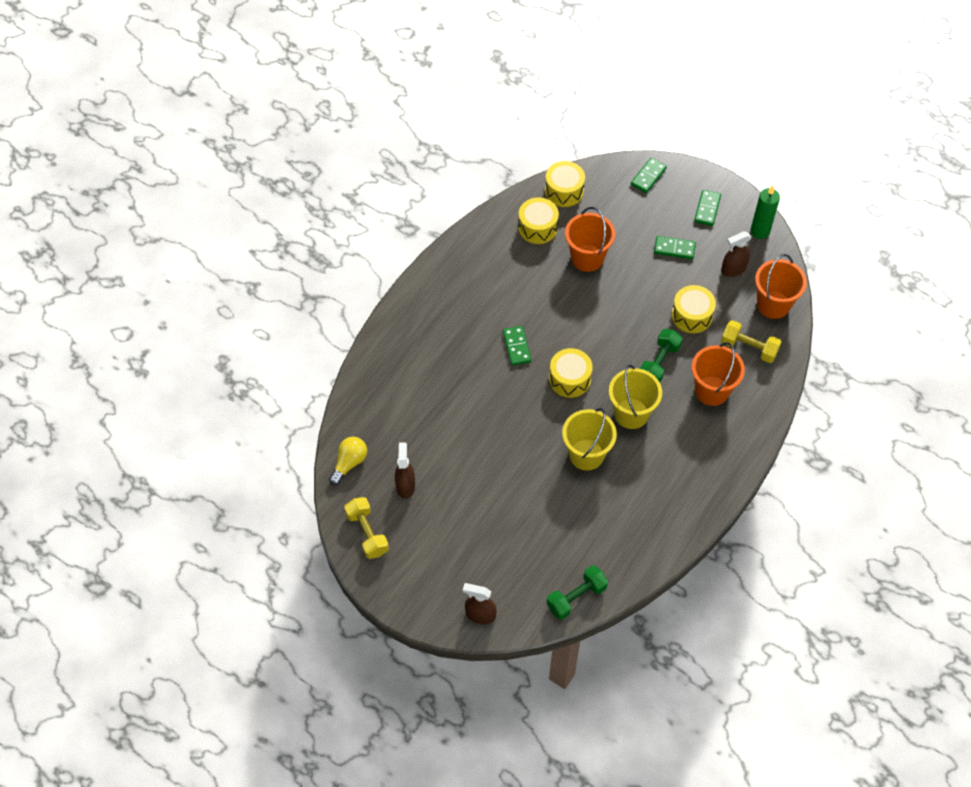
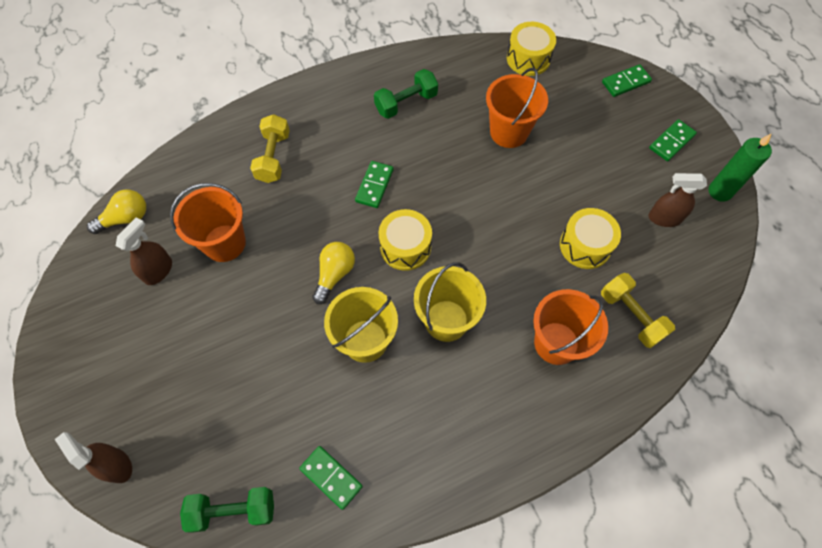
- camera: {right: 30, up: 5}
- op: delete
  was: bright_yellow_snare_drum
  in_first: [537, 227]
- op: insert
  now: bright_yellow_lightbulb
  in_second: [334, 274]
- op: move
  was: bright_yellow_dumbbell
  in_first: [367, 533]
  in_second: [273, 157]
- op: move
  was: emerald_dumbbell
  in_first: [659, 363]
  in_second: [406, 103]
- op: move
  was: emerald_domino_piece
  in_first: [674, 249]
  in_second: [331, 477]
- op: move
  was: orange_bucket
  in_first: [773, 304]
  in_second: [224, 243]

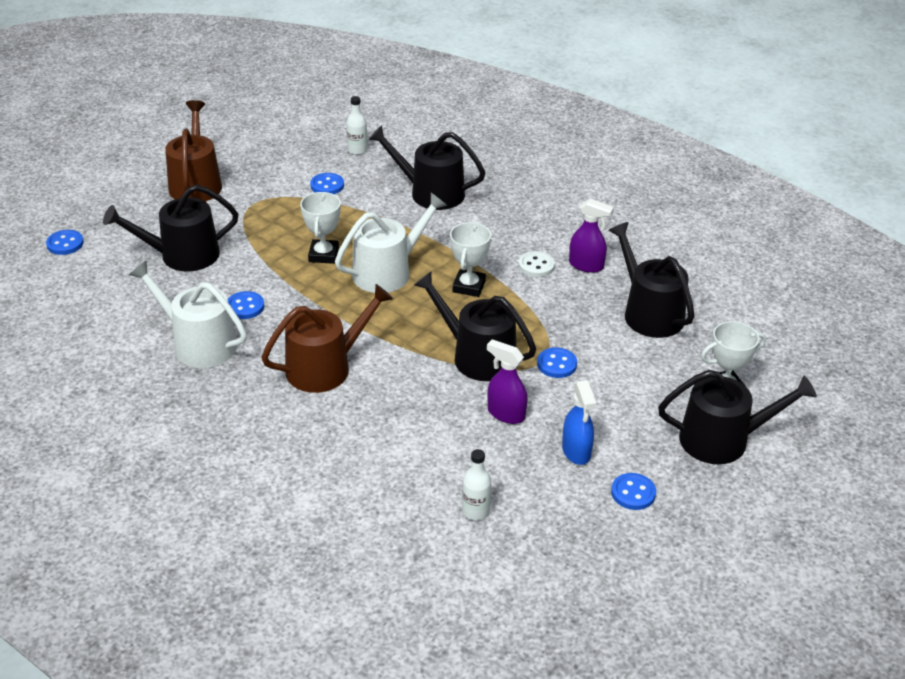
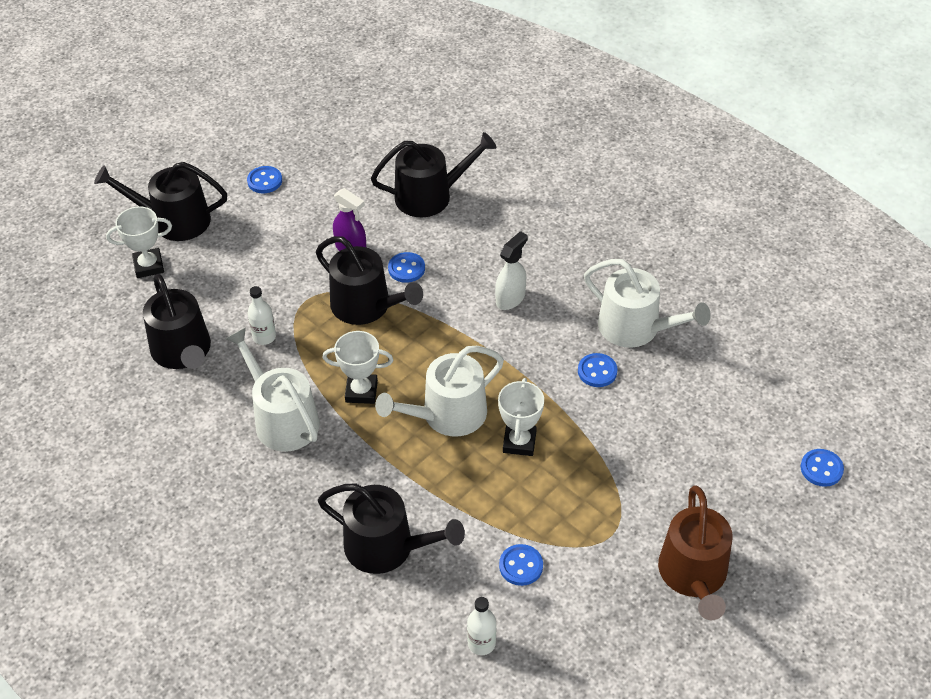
- camera: {right: -175, up: 10}
- op: delete
  was: royal_blue_spray_bottle
  in_first: [576, 451]
- op: delete
  was: violet_spray_bottle
  in_first: [586, 265]
- op: move
  was: ebony_sprinkling_can
  in_first: [182, 255]
  in_second: [430, 196]
- op: move
  was: white_flask
  in_first: [475, 511]
  in_second: [264, 337]
- op: move
  was: royal_blue_button
  in_first: [557, 364]
  in_second: [406, 268]
- op: replace
  was: dark_brown_sprinkling_can
  now: white_spray_bottle
  in_first: [325, 367]
  in_second: [510, 298]
- op: replace
  was: white_button
  now: white_sprinkling_can
  in_first: [536, 265]
  in_second: [282, 419]
- op: rotate
  was: white_trophy
  in_first: [469, 286]
  in_second: [361, 391]
  clockwise: 75

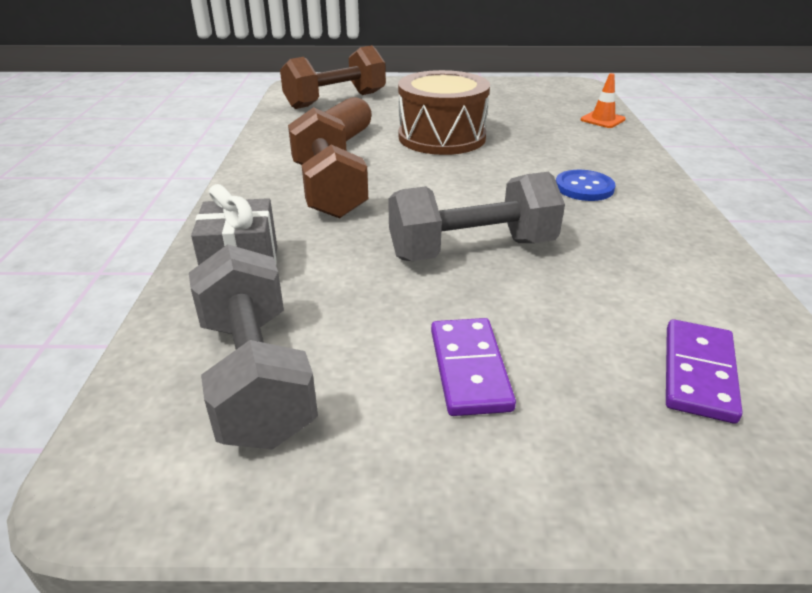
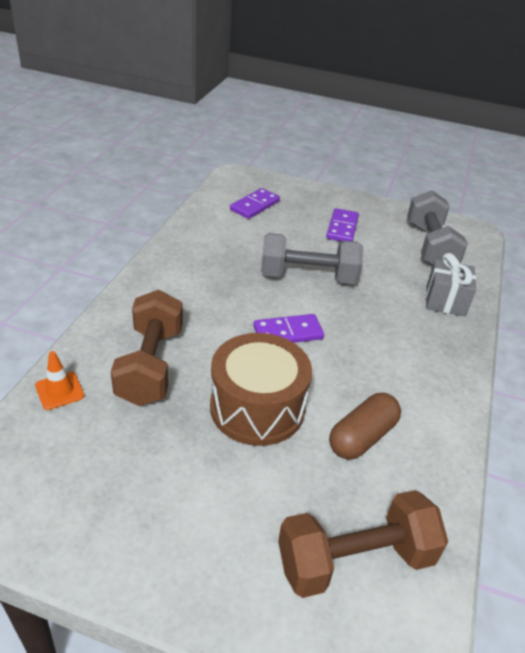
- camera: {right: -165, up: 5}
- op: delete
  was: royal_blue_button
  in_first: [584, 187]
- op: insert
  now: violet_domino_piece
  in_second: [288, 332]
- op: move
  was: dark_brown_dumbbell
  in_first: [328, 190]
  in_second: [150, 365]

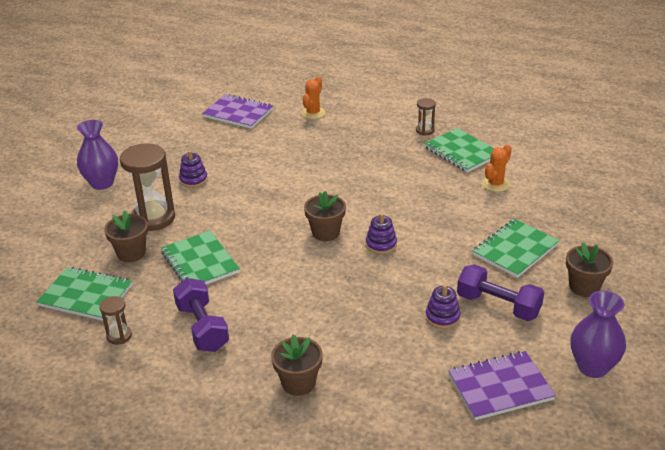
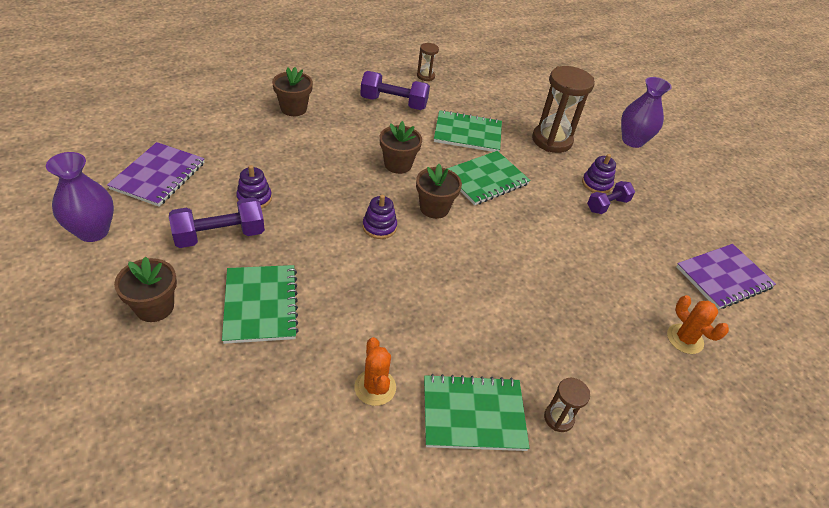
- camera: {right: 120, up: 10}
- op: insert
  now: violet_dumbbell
  in_second: [607, 205]
- op: move
  was: emerald_notepad
  in_first: [86, 295]
  in_second: [485, 179]
- op: move
  was: dark_brown_plant_pot
  in_first: [131, 253]
  in_second: [398, 164]

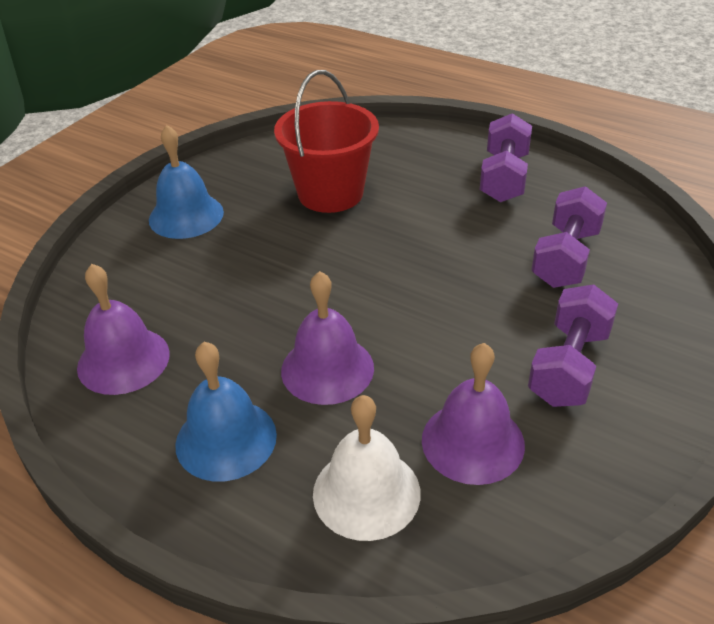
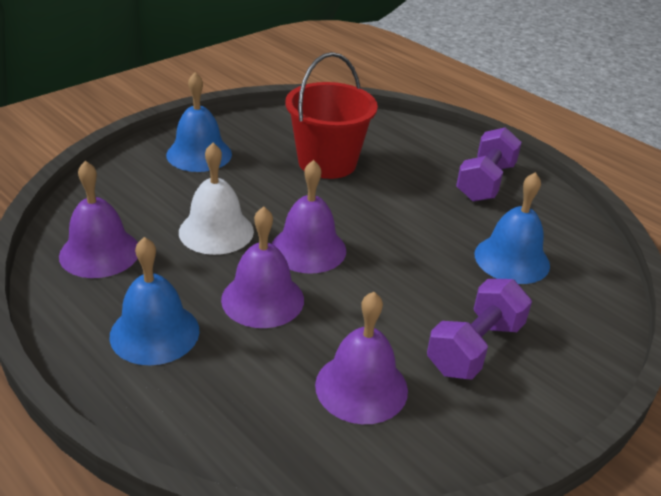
- camera: {right: 10, up: -5}
- op: insert
  now: violet_bell
  in_second: [308, 249]
- op: move
  was: white_bell
  in_first: [366, 493]
  in_second: [216, 231]
- op: replace
  was: violet_dumbbell
  now: royal_blue_bell
  in_first: [565, 258]
  in_second: [512, 259]

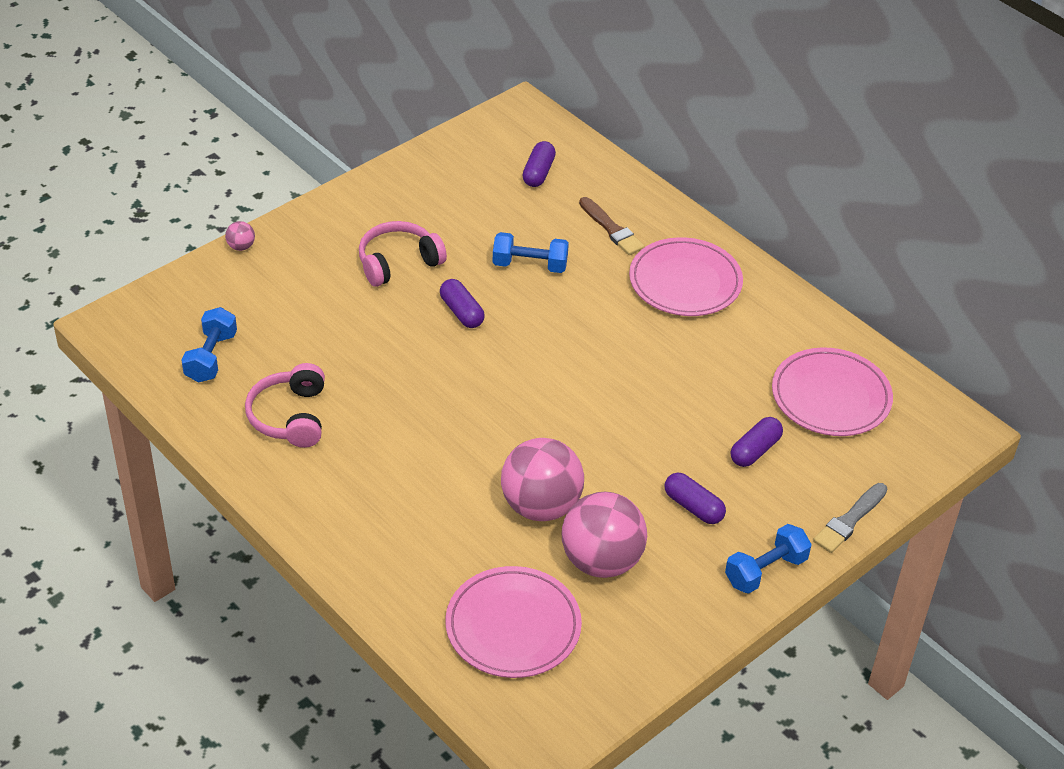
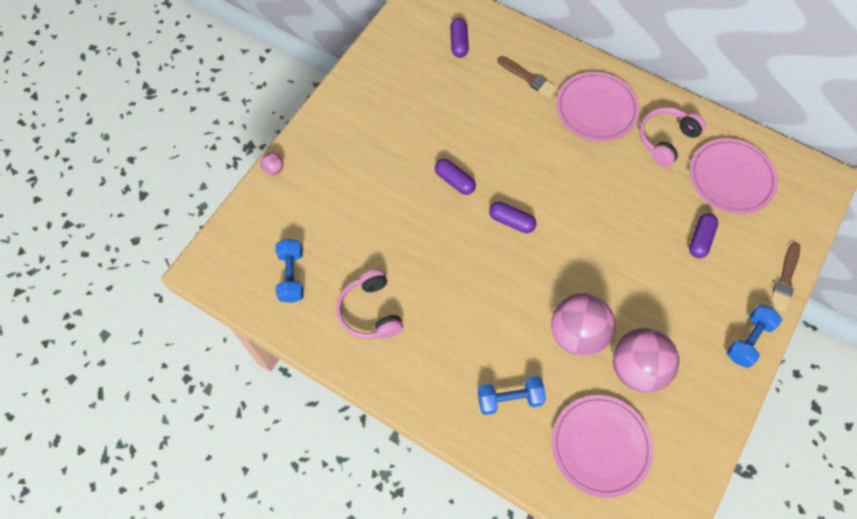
- camera: {right: -15, up: 20}
- op: move
  was: rose-pink_headset
  in_first: [398, 262]
  in_second: [666, 140]
- op: move
  was: royal_blue_dumbbell
  in_first: [530, 265]
  in_second: [509, 399]
- op: move
  was: violet_pill
  in_first: [693, 507]
  in_second: [511, 221]
- op: recolor
  was: gray_paint_brush
  now: dark_brown_paint_brush
  in_first: [849, 520]
  in_second: [785, 279]

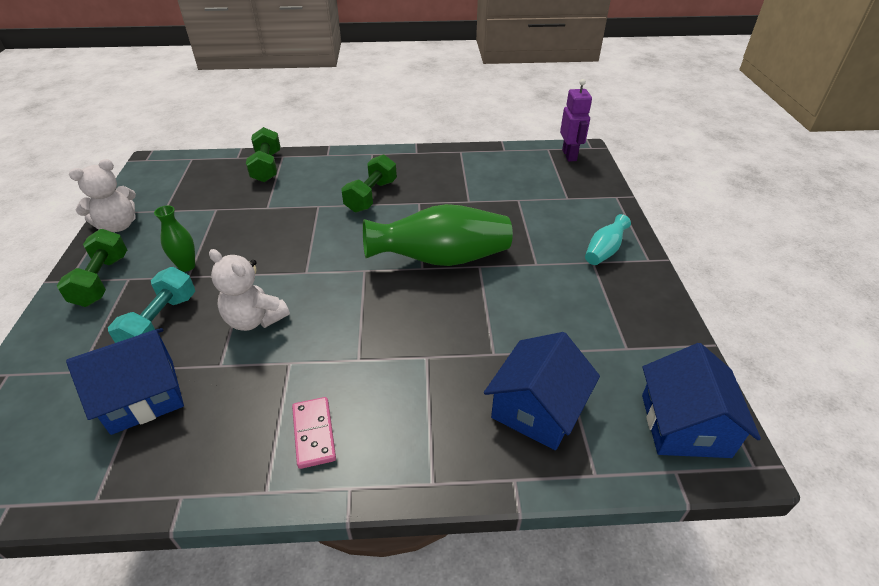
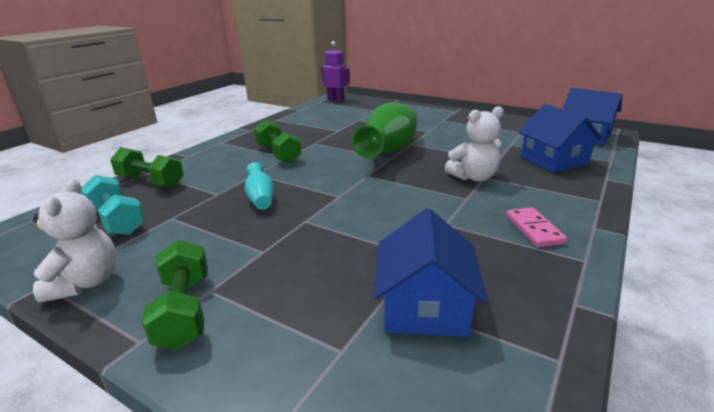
- camera: {right: -55, up: -15}
- op: delete
  was: emerald_flower_vase
  in_first: [187, 266]
- op: move
  was: aqua_dumbbell
  in_first: [161, 322]
  in_second: [117, 220]
- op: move
  was: white_teddy
  in_first: [254, 319]
  in_second: [474, 177]
- op: move
  was: aqua_flower_vase
  in_first: [604, 251]
  in_second: [260, 198]
- op: rotate
  was: emerald_dumbbell
  in_first: [102, 280]
  in_second: [184, 311]
  clockwise: 45
- op: rotate
  was: rose-pink_domino_piece
  in_first: [314, 433]
  in_second: [534, 229]
  clockwise: 60

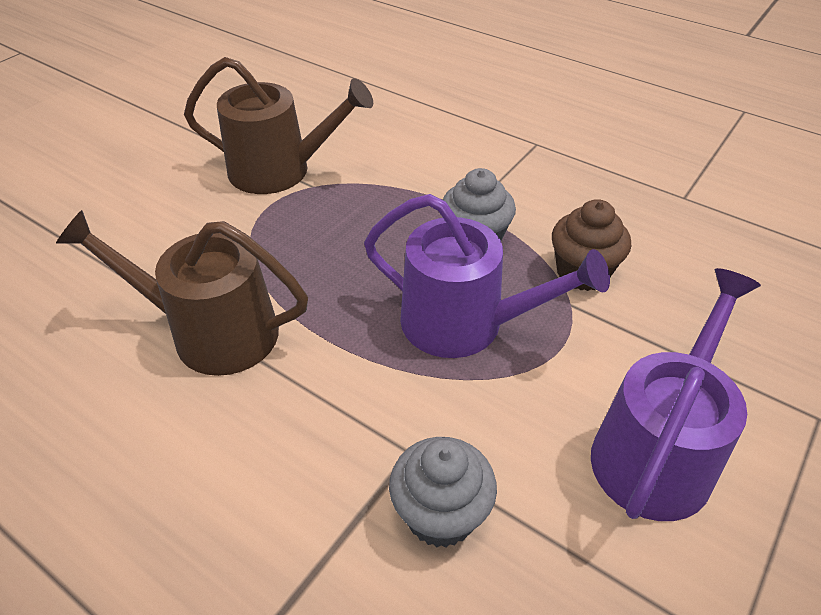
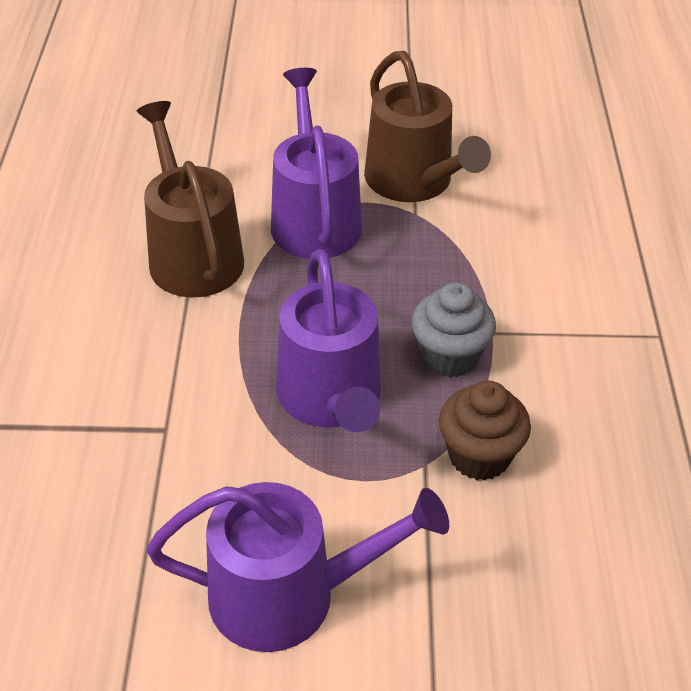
- camera: {right: 55, up: 0}
- op: delete
  was: gray_fairy_cake
  in_first: [440, 514]
- op: insert
  now: violet_sprinkling_can
  in_second: [314, 219]

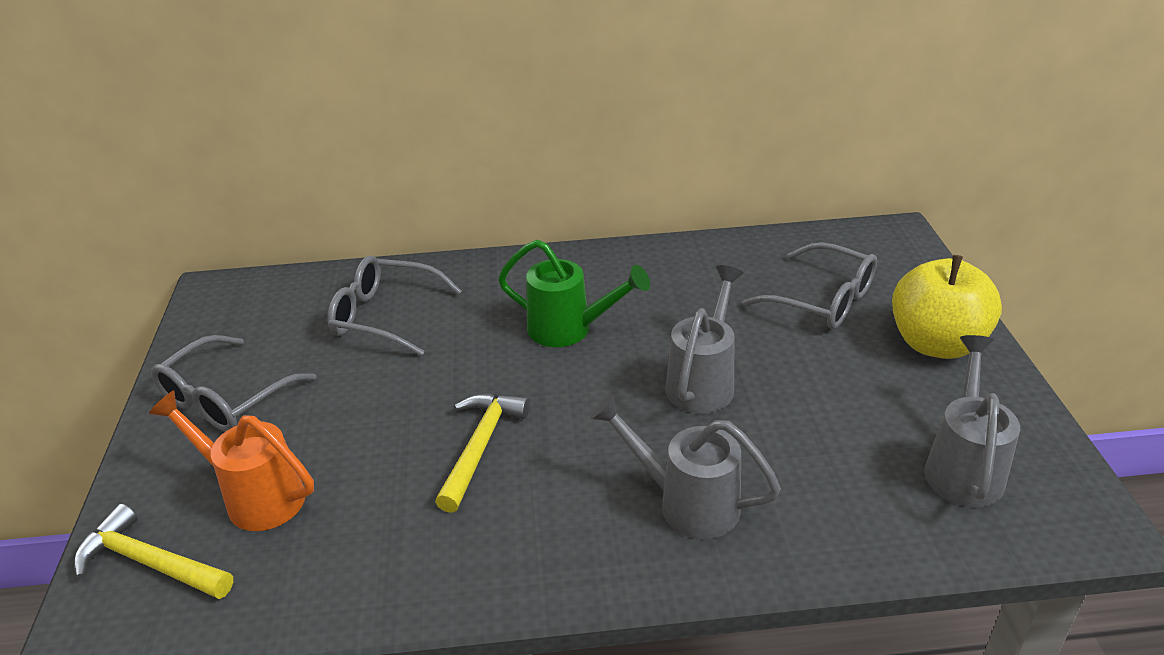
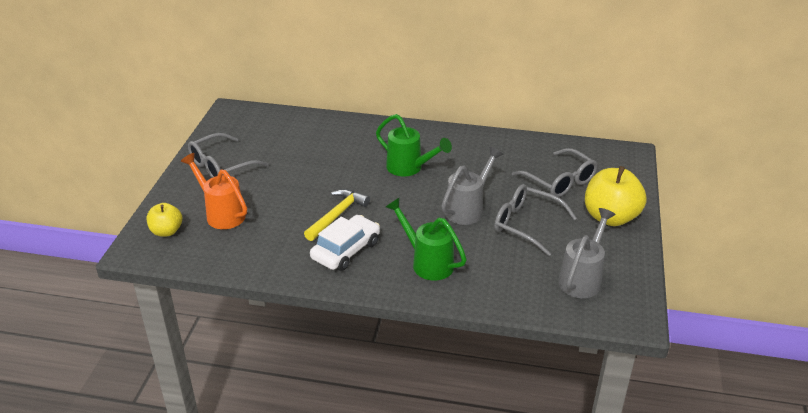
- camera: {right: 15, up: 0}
- op: insert
  now: white_car
  in_second: [346, 250]
- op: move
  was: gray_eyeglasses
  in_first: [385, 316]
  in_second: [526, 224]
- op: replace
  was: bright_yellow_claw_hammer
  now: bright_yellow_apple_fruit
  in_first: [150, 563]
  in_second: [166, 231]
- op: recolor
  was: gray_sprinkling_can
  now: emerald_sprinkling_can
  in_first: [685, 503]
  in_second: [427, 262]

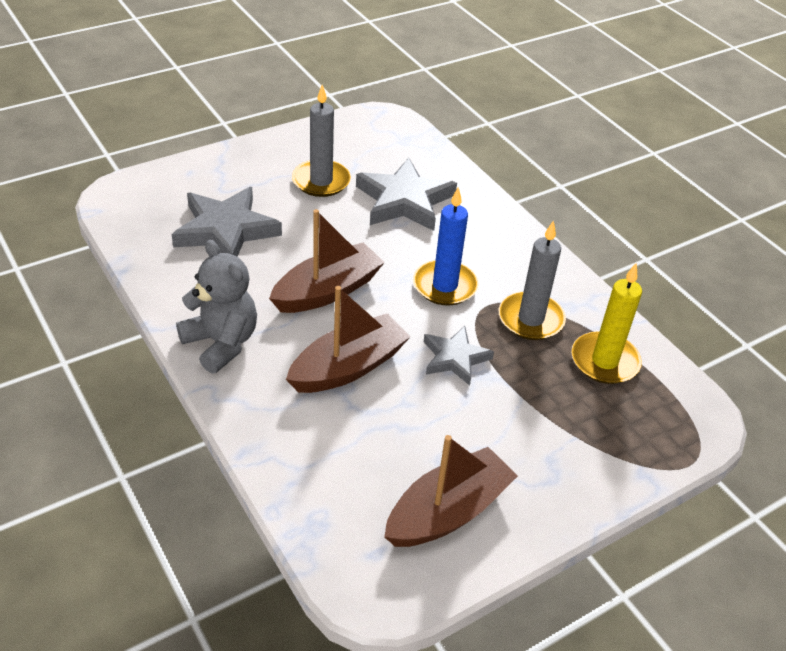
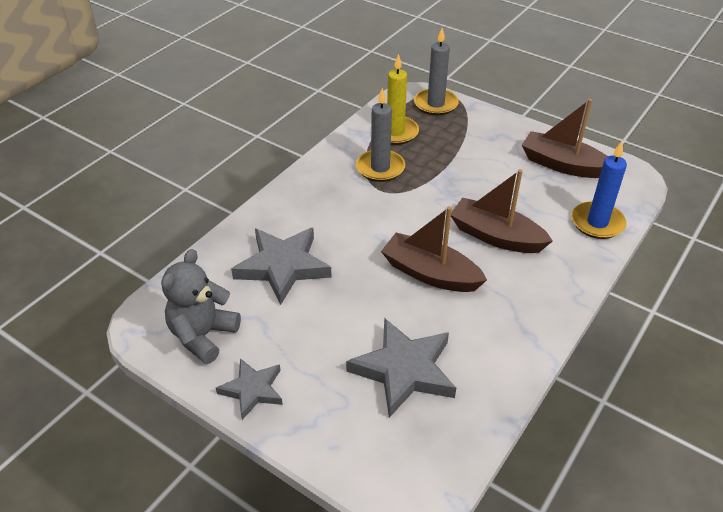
- camera: {right: -110, up: 0}
- op: move
  was: gray_teddy
  in_first: [221, 343]
  in_second: [203, 335]
- op: move
  was: gray_candle
  in_first: [321, 181]
  in_second: [435, 104]
- op: move
  was: royal_blue_candle
  in_first: [445, 286]
  in_second: [597, 223]
- op: move
  was: gray_star_shape
  in_first: [455, 358]
  in_second: [252, 390]

